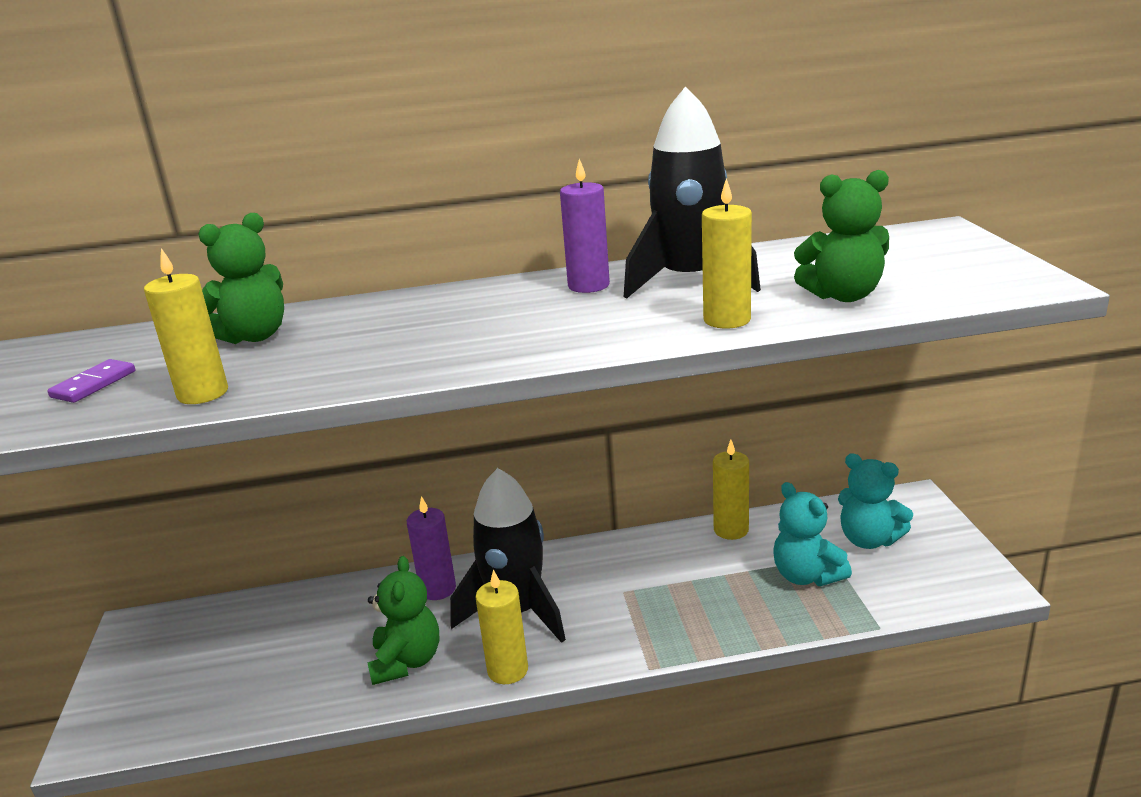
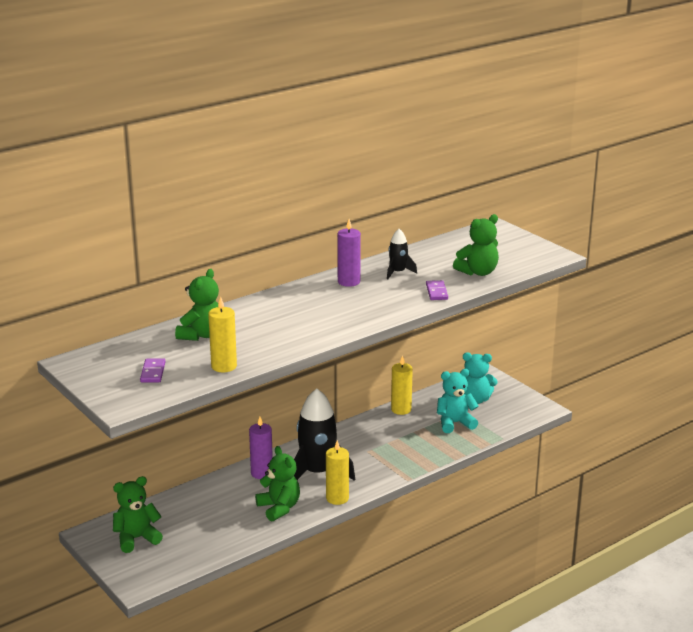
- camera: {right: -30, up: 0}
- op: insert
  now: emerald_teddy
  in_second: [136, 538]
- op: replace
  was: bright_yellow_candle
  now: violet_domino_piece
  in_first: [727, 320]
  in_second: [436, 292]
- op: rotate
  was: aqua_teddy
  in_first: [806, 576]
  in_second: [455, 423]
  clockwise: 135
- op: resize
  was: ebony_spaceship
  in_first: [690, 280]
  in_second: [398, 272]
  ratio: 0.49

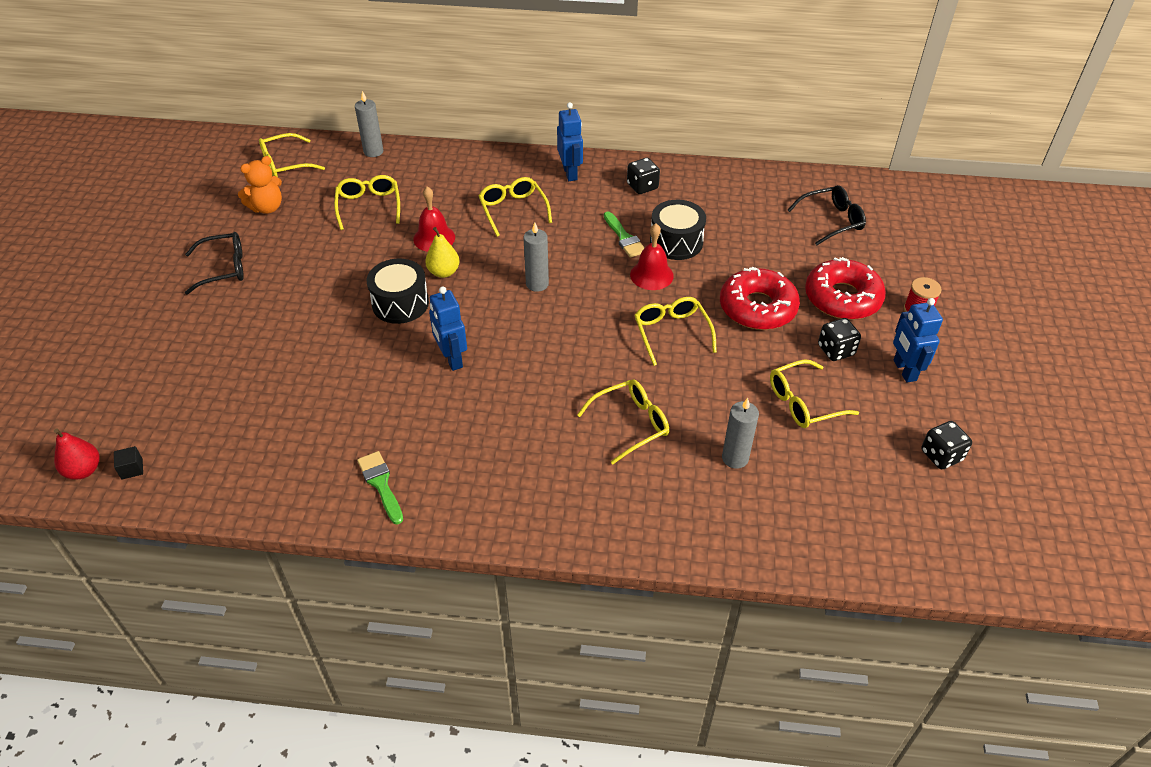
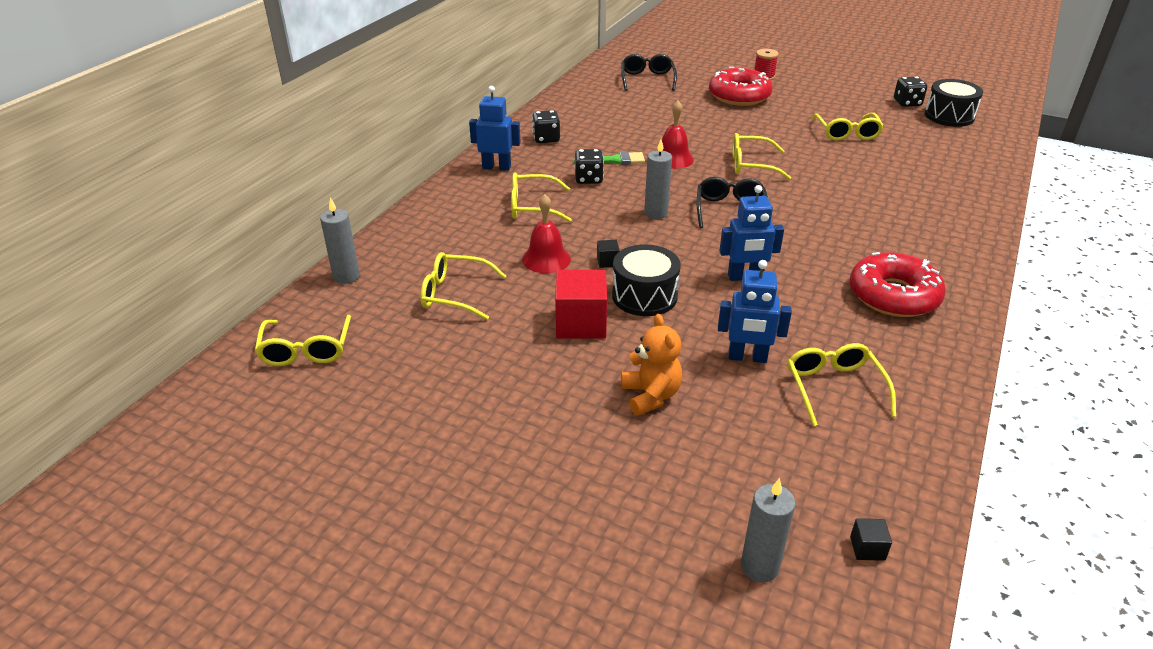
- camera: {right: -70, up: -10}
- op: delete
  was: red_pear_fruit
  in_first: [84, 470]
- op: delete
  was: emerald_paint_brush
  in_first: [380, 484]
- op: insert
  now: red_block
  in_second: [581, 323]
- op: move
  was: ebony_eyeglasses
  in_first: [224, 268]
  in_second: [730, 210]
- op: move
  was: orange_teddy
  in_first: [267, 208]
  in_second: [651, 396]
- op: move
  was: bright_yellow_eyeglasses
  in_first: [631, 424]
  in_second: [834, 388]
- op: move
  was: ebony_snare_drum
  in_first: [676, 242]
  in_second: [949, 116]
- op: move
  was: red_donut
  in_first: [757, 308]
  in_second: [893, 295]
- op: move
  was: gray_candle
  in_first: [735, 458]
  in_second: [759, 567]
- op: move
  was: ebony_die
  in_first: [836, 350]
  in_second: [588, 179]
- op: move
  was: royal_blue_robot
  in_first: [904, 370]
  in_second: [747, 357]
- op: replace
  was: bright_yellow_pear_fruit
  now: ebony_block
  in_first: [443, 272]
  in_second: [607, 261]

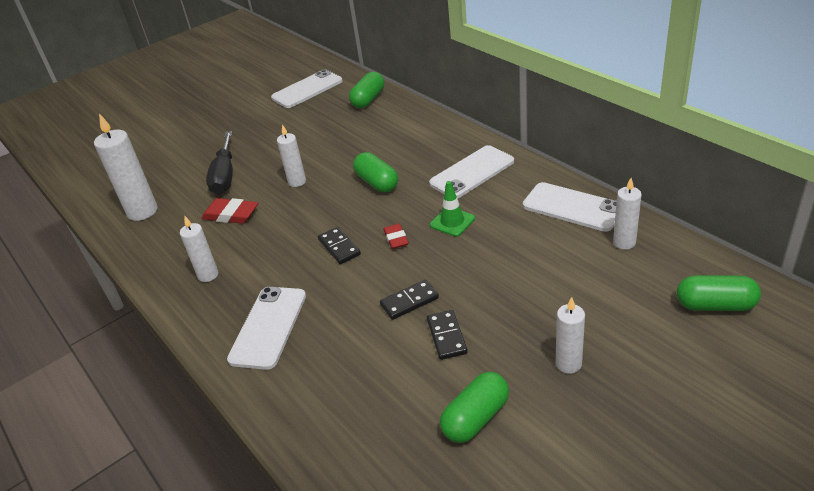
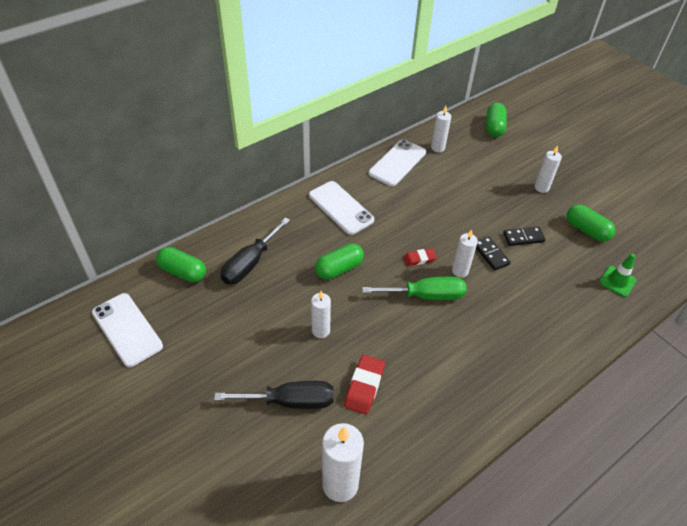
- camera: {right: -95, up: 10}
- op: delete
  was: white_phone
  in_first: [268, 327]
- op: insert
  now: ebony_screwdriver
  in_second: [250, 263]
- op: move
  was: white_candle
  in_first: [208, 275]
  in_second: [460, 271]
- op: move
  was: emerald_traffic_cone
  in_first: [452, 222]
  in_second: [617, 281]
- op: replace
  was: ebony_domino_piece
  now: emerald_screwdriver
  in_first: [339, 247]
  in_second: [426, 295]

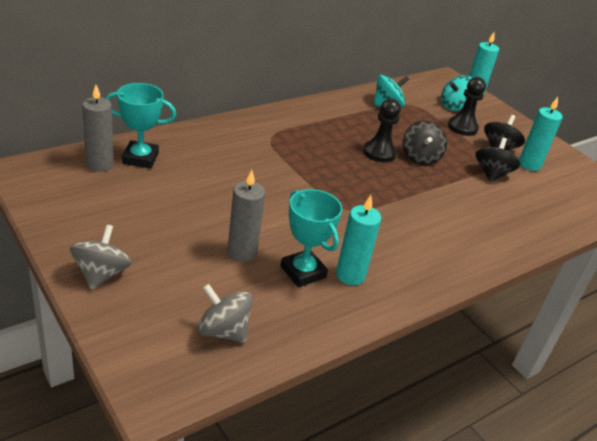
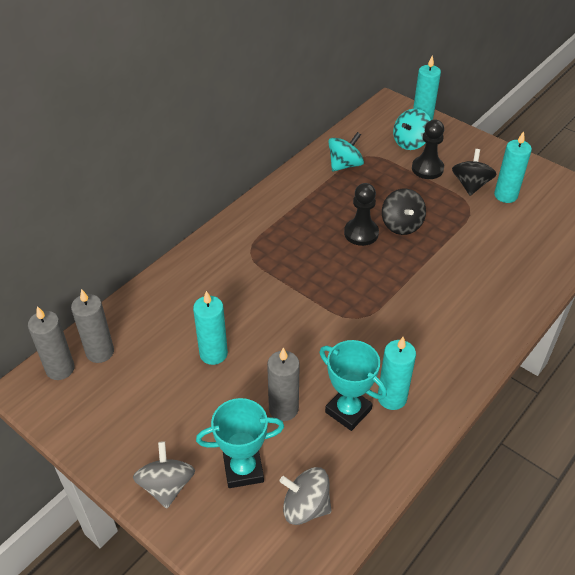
- camera: {right: -10, up: 10}
- op: delete
  was: ebony_spinning_top
  in_first: [492, 174]
- op: insert
  now: gray_candle
  in_second: [60, 369]
- op: insert
  now: aqua_candle
  in_second: [213, 354]
- op: move
  was: aqua_trophy
  in_first: [140, 158]
  in_second: [243, 469]

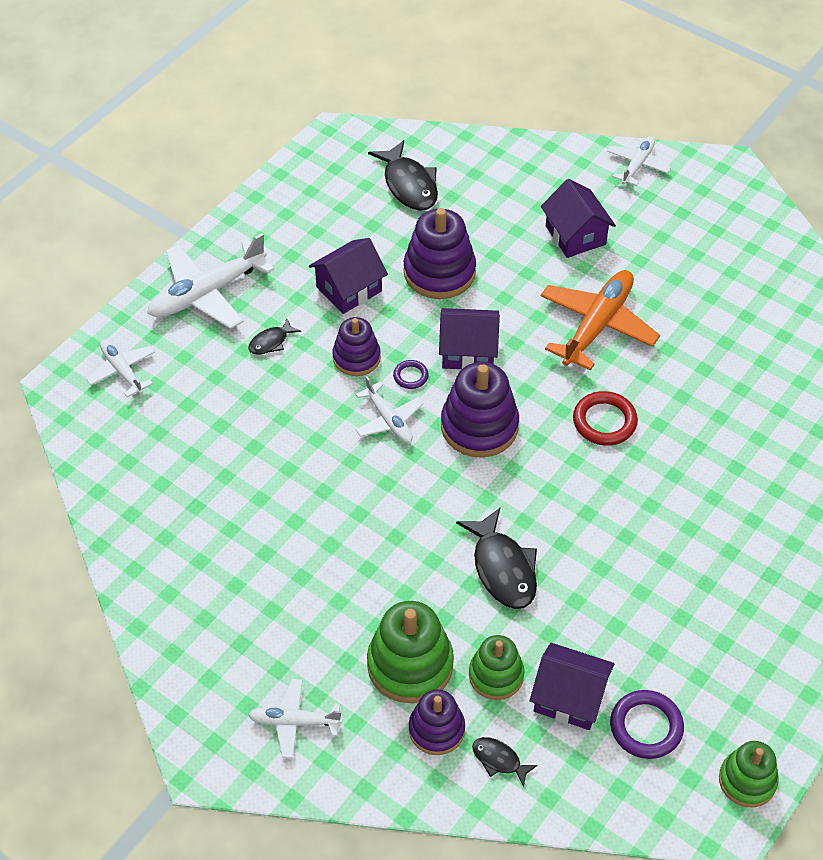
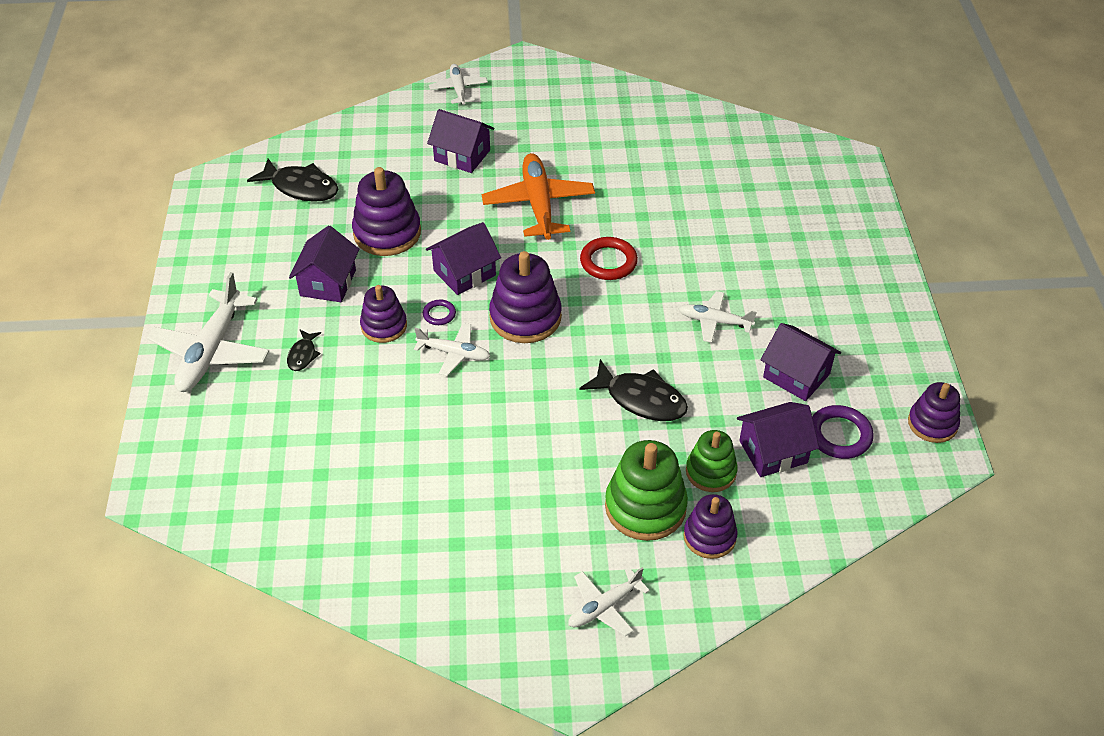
- camera: {right: -40, up: -5}
- op: delete
  was: ebony_fish
  in_first: [499, 760]
- op: insert
  now: violet_cottage
  in_second: [796, 375]
- op: move
  was: white_aeroplane
  in_first: [122, 371]
  in_second: [714, 321]
- op: recolor
  was: emerald_stacking_toy
  now: violet_stacking_toy
  in_first: [747, 780]
  in_second: [932, 424]

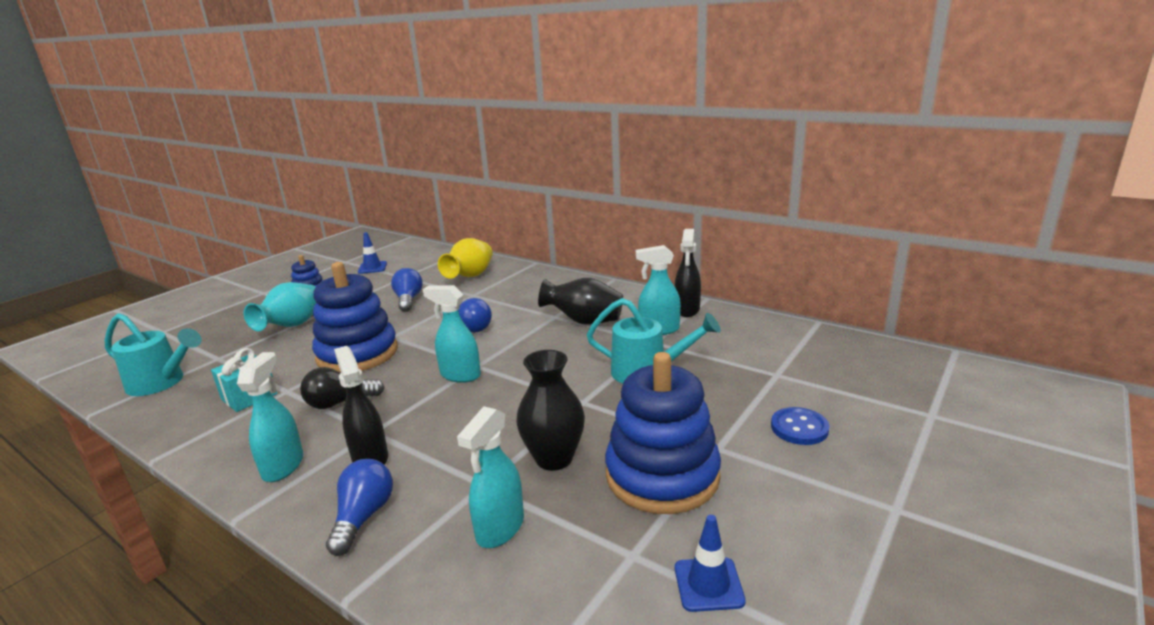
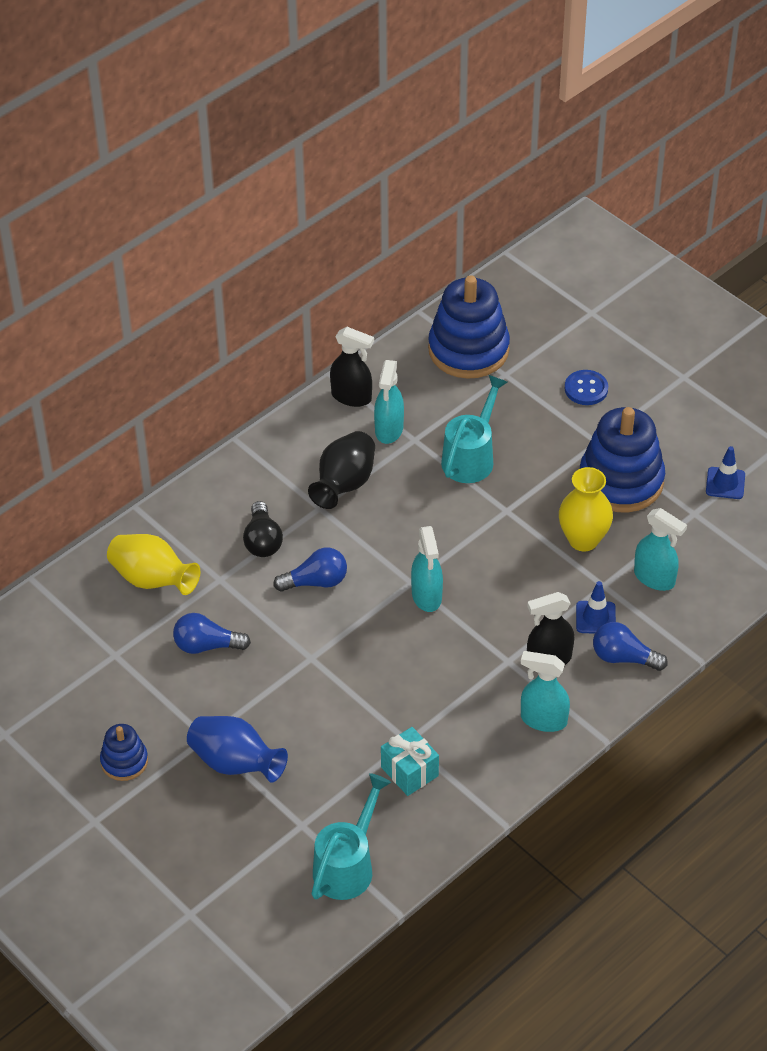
- camera: {right: -80, up: 25}
- op: move
  was: ebony_lightbulb
  in_first: [340, 403]
  in_second: [262, 541]
- op: move
  was: royal_blue_stacking_toy
  in_first: [357, 354]
  in_second: [468, 350]
- op: move
  was: royal_blue_traffic_cone
  in_first: [372, 268]
  in_second: [595, 617]
- op: recolor
  was: aqua_flower_vase
  now: royal_blue_flower_vase
  in_first: [292, 325]
  in_second: [235, 763]
- op: recolor
  was: ebony_flower_vase
  now: bright_yellow_flower_vase
  in_first: [554, 458]
  in_second: [583, 540]
- op: rotate
  was: aqua_spray_bottle
  in_first: [460, 375]
  in_second: [426, 596]
  clockwise: -45

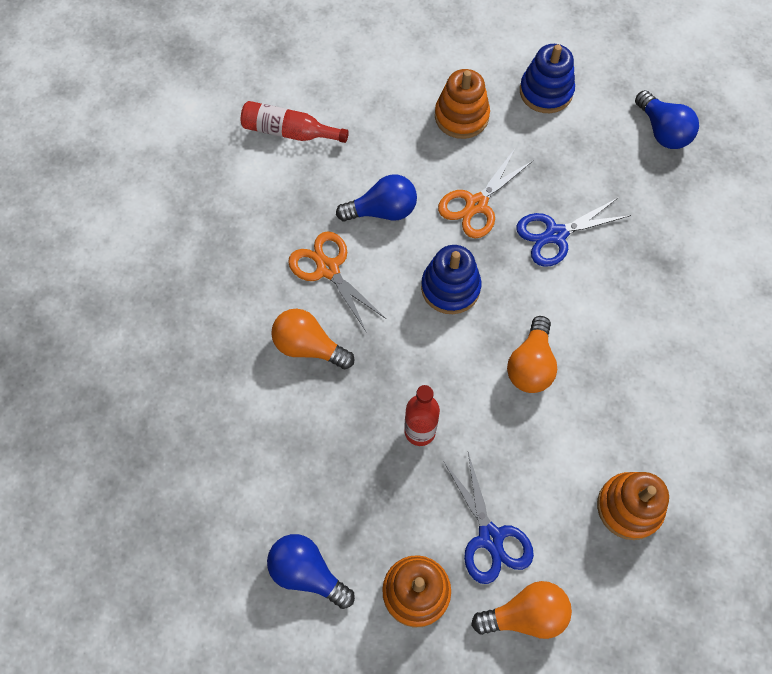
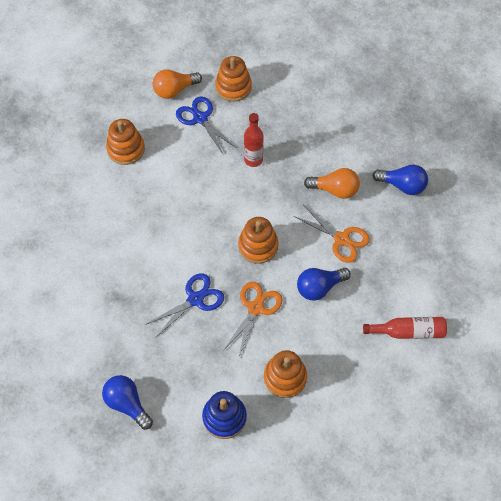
- camera: {right: 165, up: -5}
- op: delete
  was: orange_lightbulb
  in_first: [530, 365]
- op: move
  was: royal_blue_lightbulb
  in_first: [307, 573]
  in_second: [402, 185]
- op: recolor
  was: royal_blue_stacking_toy
  now: orange_stacking_toy
  in_first: [450, 288]
  in_second: [258, 246]

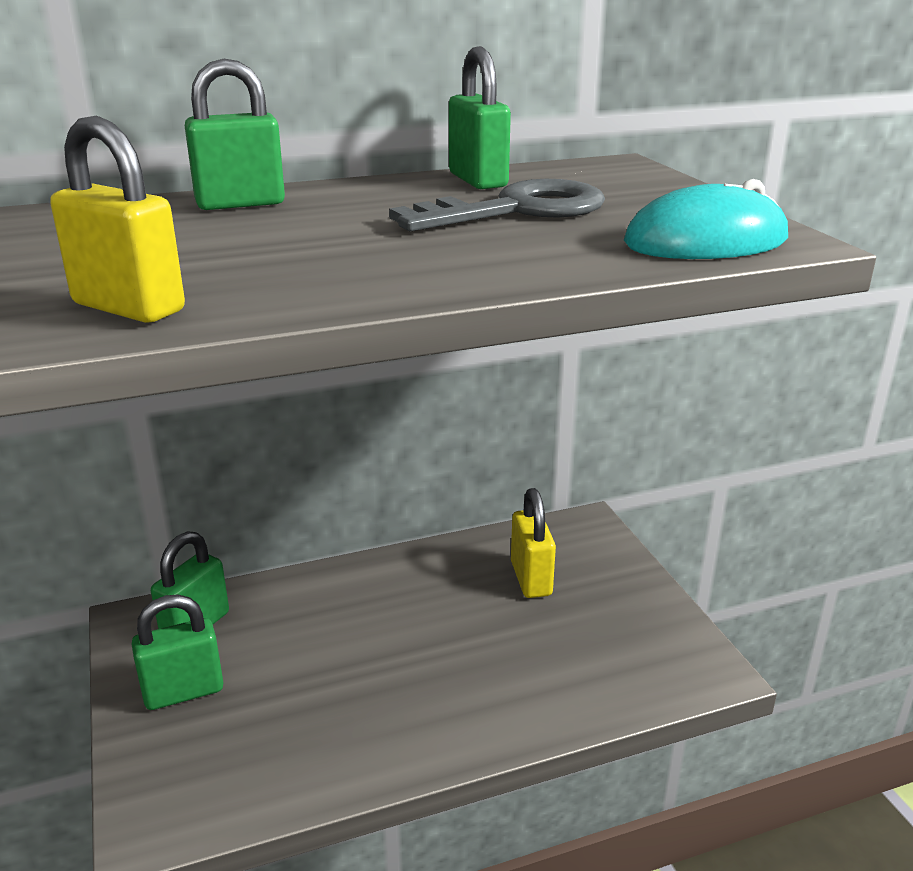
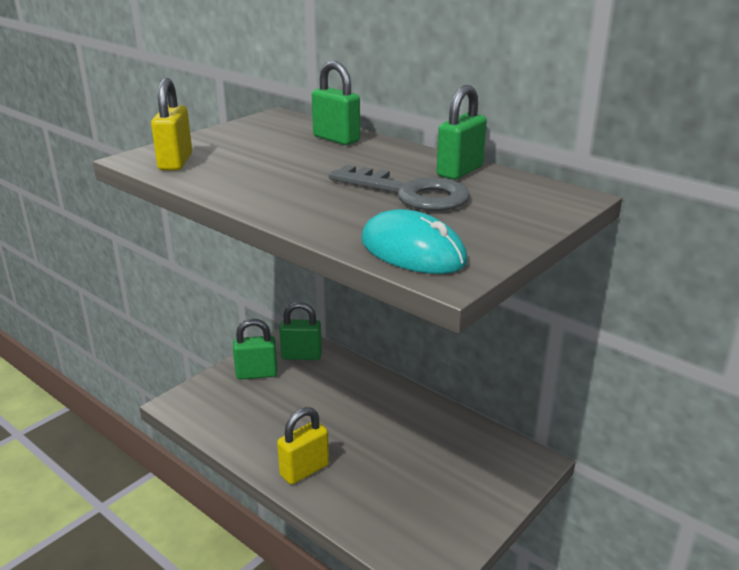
- camera: {right: 60, up: 0}
- op: move
  was: bright_yellow_lock
  in_first: [531, 579]
  in_second: [304, 470]
- op: rotate
  was: emerald_lock
  in_first: [183, 692]
  in_second: [257, 374]
  clockwise: -45

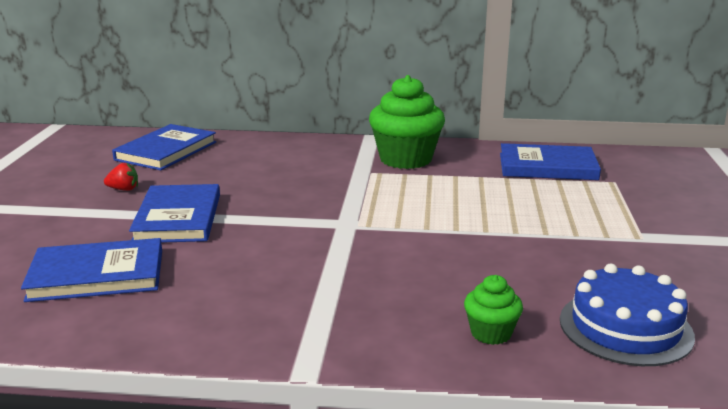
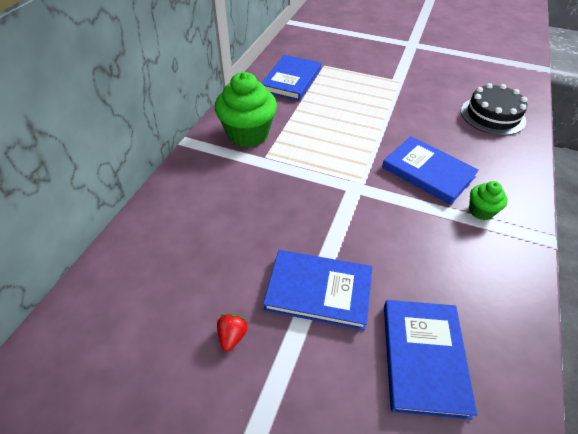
- camera: {right: -75, up: 25}
- op: move
  was: royal_blue_hardcover
  in_first: [166, 151]
  in_second: [428, 172]
- op: move
  was: emerald_fairy_cake
  in_first: [491, 333]
  in_second: [481, 211]
- op: recolor
  was: royal_blue_cake
  now: ebony_cake
  in_first: [625, 327]
  in_second: [492, 115]

